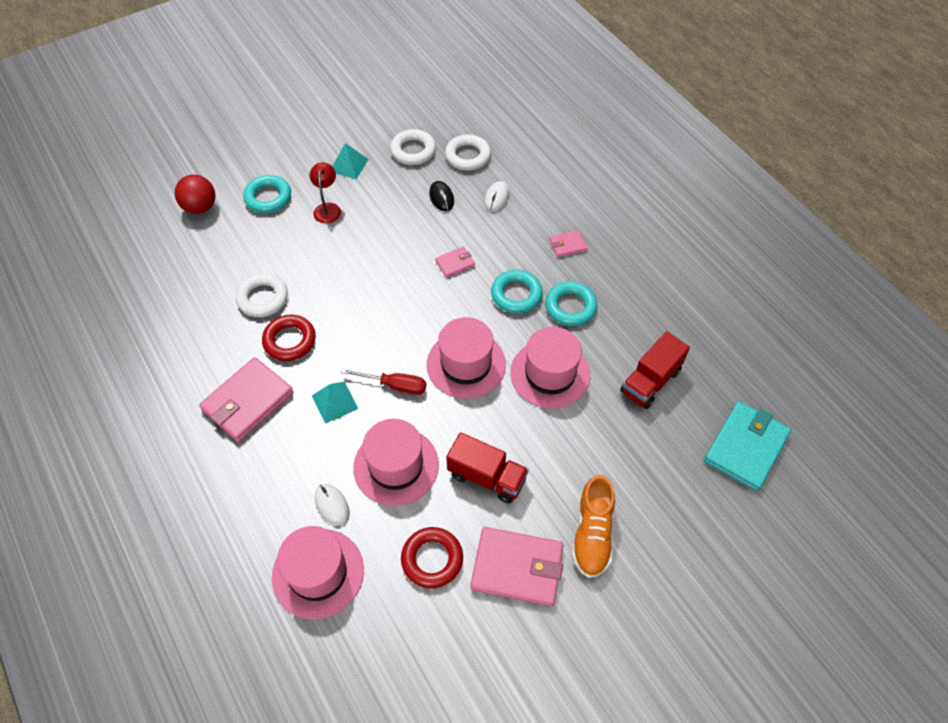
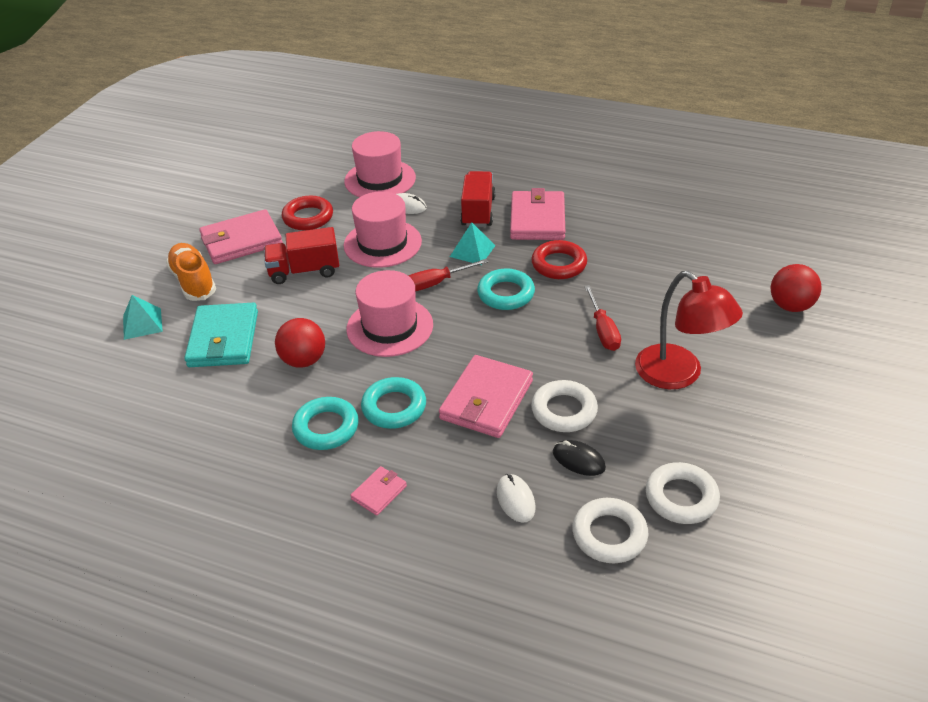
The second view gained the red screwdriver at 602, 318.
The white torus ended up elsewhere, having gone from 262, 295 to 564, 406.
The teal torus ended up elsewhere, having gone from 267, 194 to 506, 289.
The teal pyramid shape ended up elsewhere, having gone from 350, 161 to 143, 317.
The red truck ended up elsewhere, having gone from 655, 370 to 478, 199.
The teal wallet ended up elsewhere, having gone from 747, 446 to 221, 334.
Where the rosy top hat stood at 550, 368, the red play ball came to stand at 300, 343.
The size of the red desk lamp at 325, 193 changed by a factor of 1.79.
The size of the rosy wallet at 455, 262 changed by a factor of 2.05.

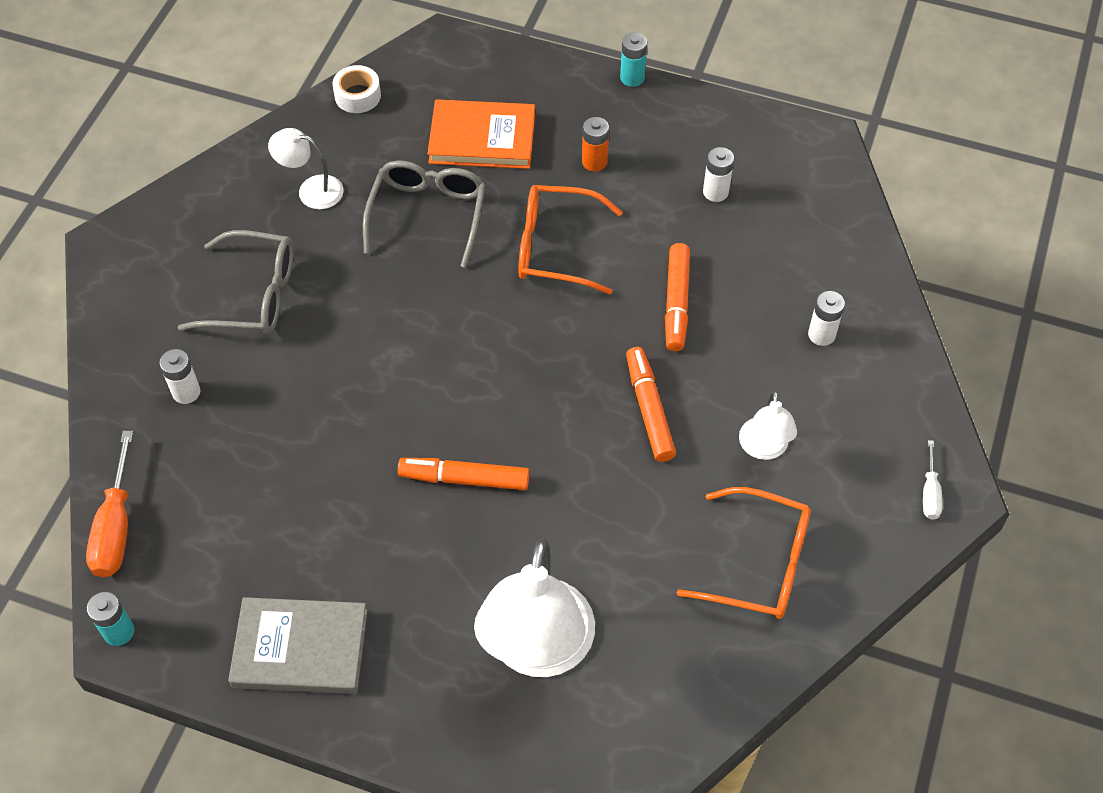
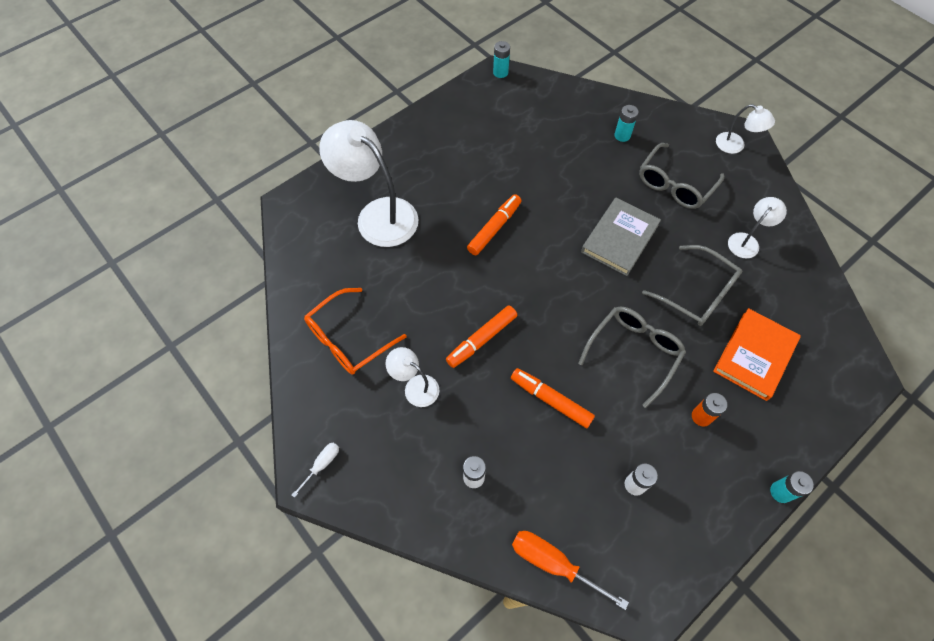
The second view lost the white tape at 356, 89.
The second view gained the white desk lamp at 745, 129.
The orange-coloured screwdriver ended up elsewhere, having gone from 109, 504 to 570, 570.
The gray hardcover ended up elsewhere, having gone from 298, 645 to 621, 237.
What was the white AA battery at 179, 376 turned into the teal AA battery at 626, 123.
What was the orange-coloured spectacles at 570, 240 turned into the gray spectacles at 632, 357.
The orange-coloured felt pen at 651, 404 ended up facing another way, 120 degrees clockwise from before.
The white screwdriver at 933, 480 ended up facing another way, 90 degrees clockwise from before.

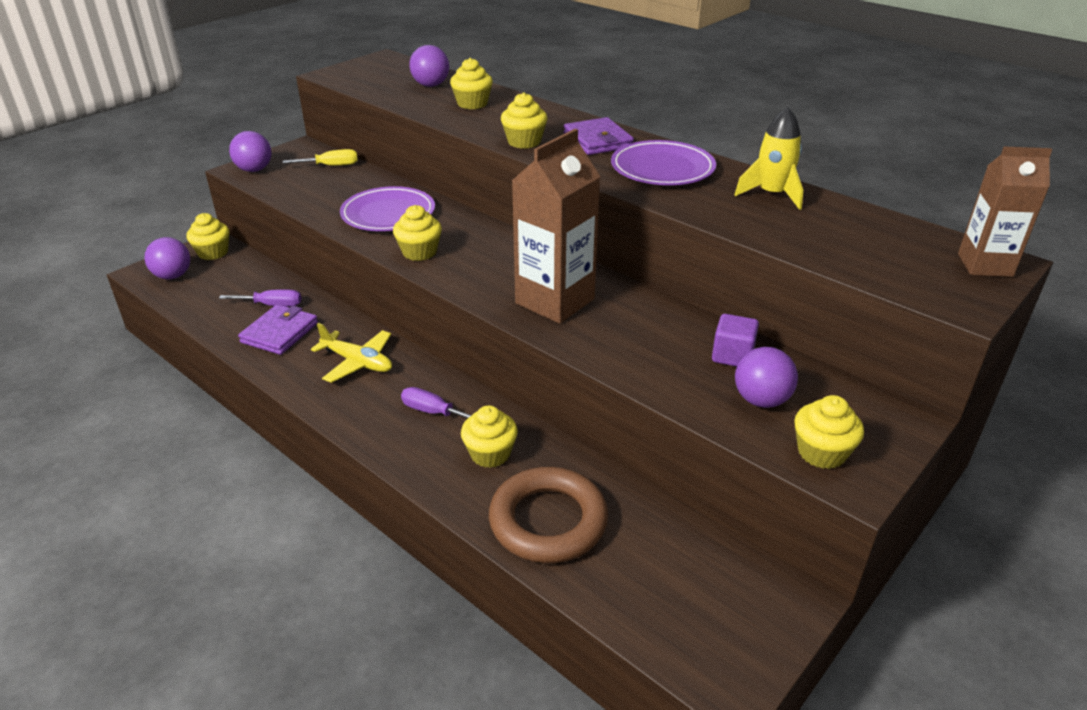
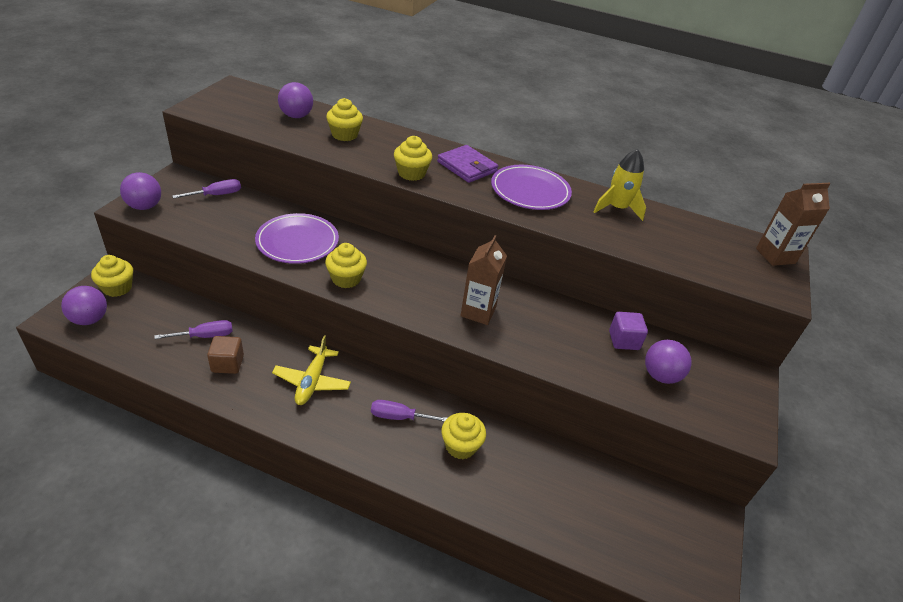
The second view lost the dark brown torus at 548, 515.
The second view lost the yellow cupcake at 829, 432.
Where the violet wallet stood at 278, 329, the dark brown block came to stand at 225, 355.
What was the yellow screwdriver at 320, 157 turned into the violet screwdriver at 206, 189.
The yellow toy plane at 351, 353 ended up facing another way, 90 degrees clockwise from before.
The size of the dark brown juice carton at 556, 226 changed by a factor of 0.64.

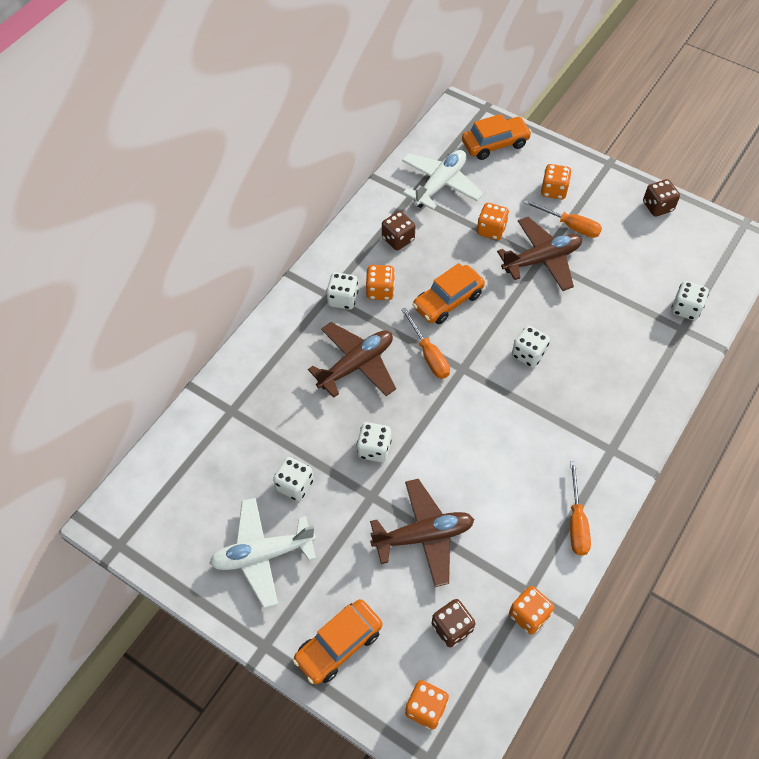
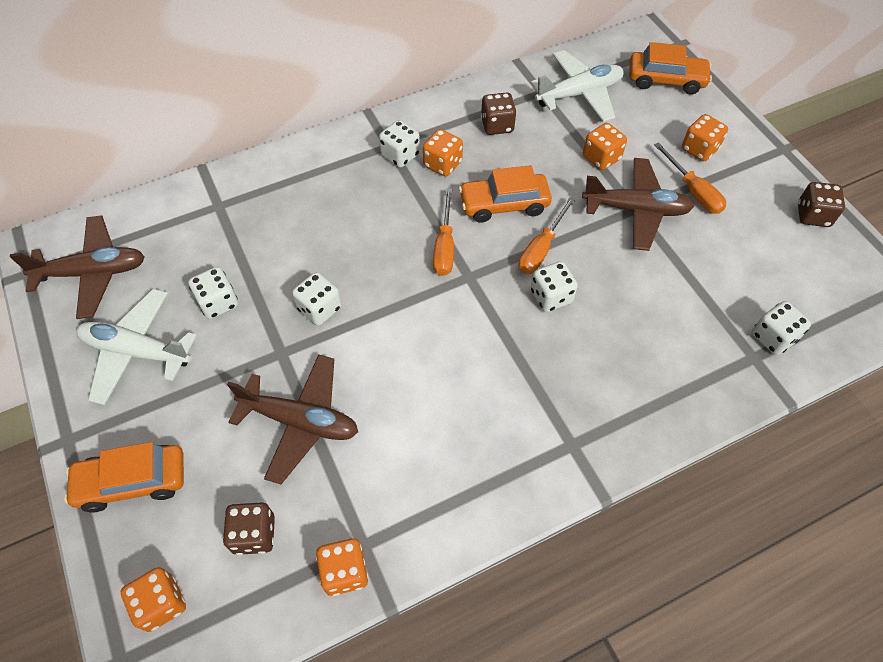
The dark brown toy plane ended up elsewhere, having gone from 352, 359 to 77, 267.
The orange-coloured screwdriver ended up elsewhere, having gone from 580, 508 to 547, 235.

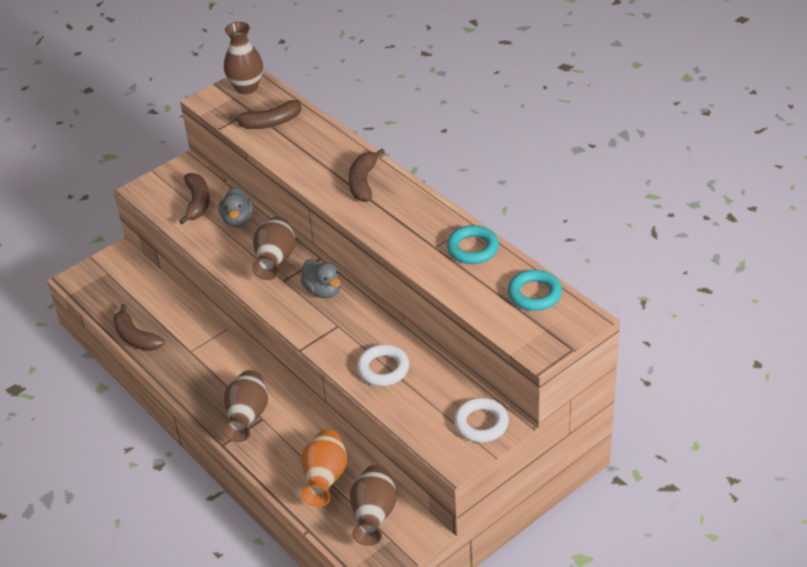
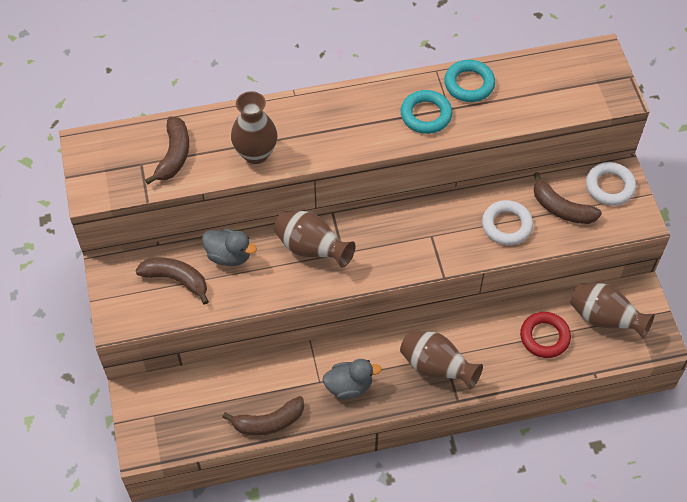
The dark brown tall vase ended up elsewhere, having gone from 243, 58 to 254, 127.
The gray duck ended up elsewhere, having gone from 321, 278 to 352, 379.
The dark brown banana fruit ended up elsewhere, having gone from 366, 175 to 567, 198.
The teal torus ended up elsewhere, having gone from 535, 290 to 426, 112.
Where the orange-coloured tall vase stood at 324, 468, the red torus came to stand at 545, 335.

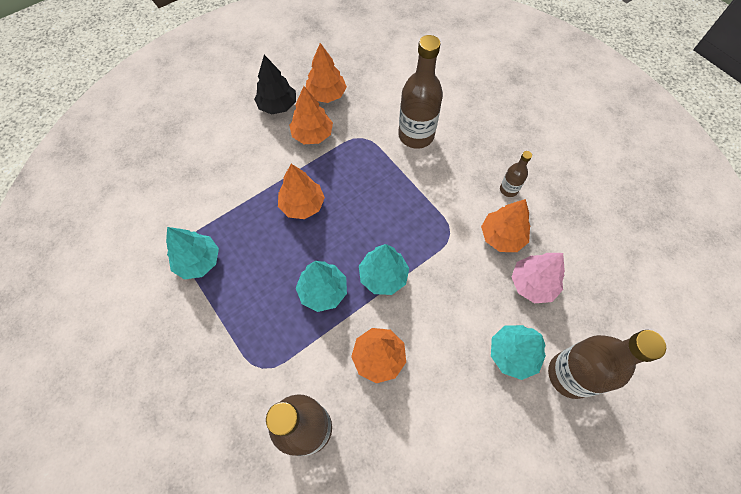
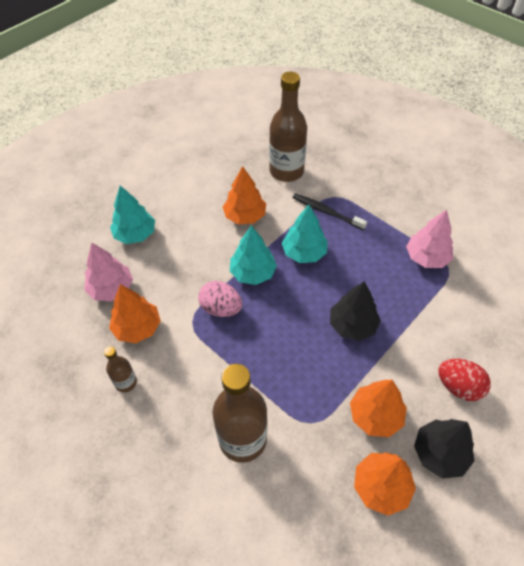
The second view lost the dark brown drink bottle at 607, 364.
The second view gained the rosy egg shape at 220, 299.
The second view gained the black tooth brush at 329, 212.
The second view gained the red egg shape at 464, 380.
What was the teal fir tree at 192, 253 turned into the rosy fir tree at 429, 238.
What was the orange-coloured fir tree at 301, 191 turned into the black fir tree at 355, 311.

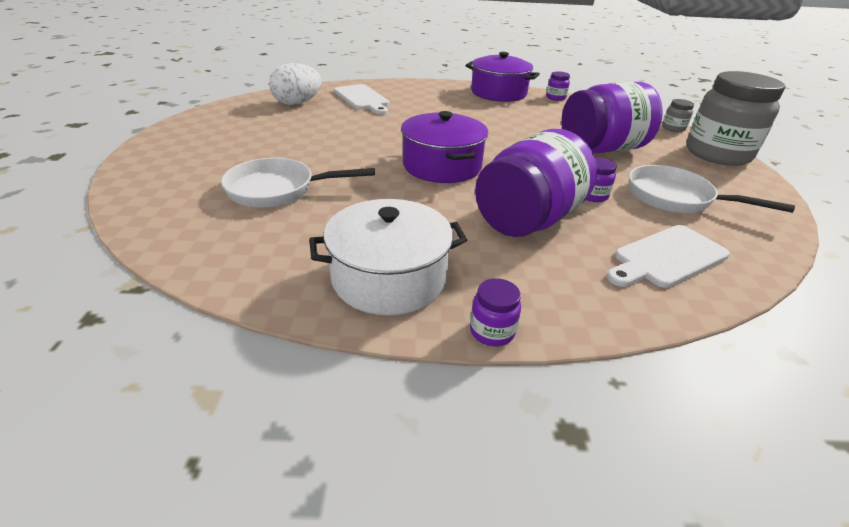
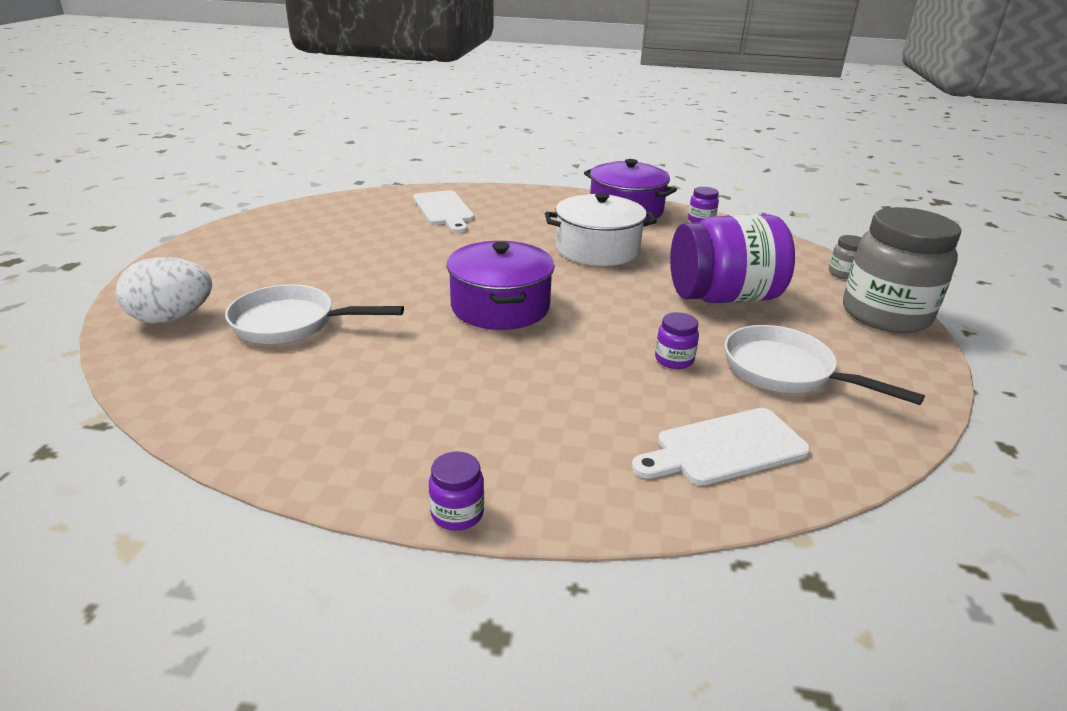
The second view lost the violet jam jar at 536, 183.
The white egg shape ended up elsewhere, having gone from 295, 84 to 164, 290.
The white pot ended up elsewhere, having gone from 388, 257 to 601, 229.

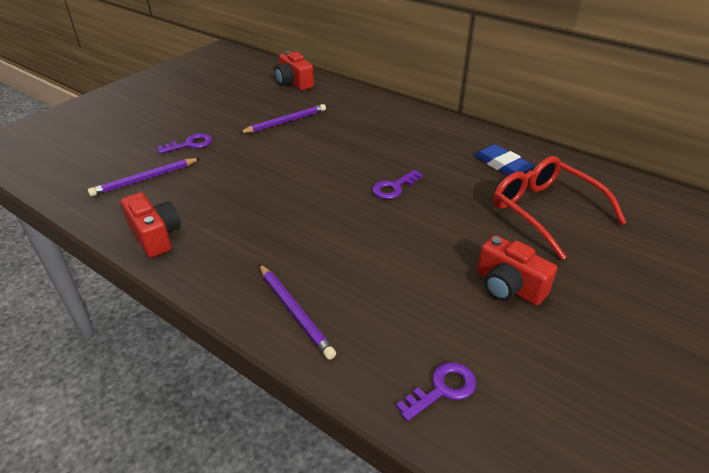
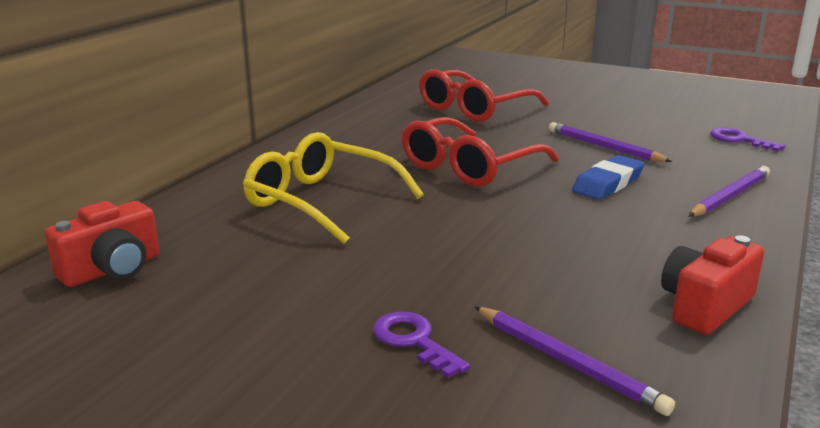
The second view lost the red compact camera at 517, 270.
The second view gained the yellow spectacles at 333, 188.
The violet lead pencil ended up elsewhere, having gone from 282, 118 to 610, 142.
The blue eraser ended up elsewhere, having gone from 504, 159 to 608, 177.
Where the violet latchkey stood at 397, 184, the red spectacles came to stand at 480, 152.

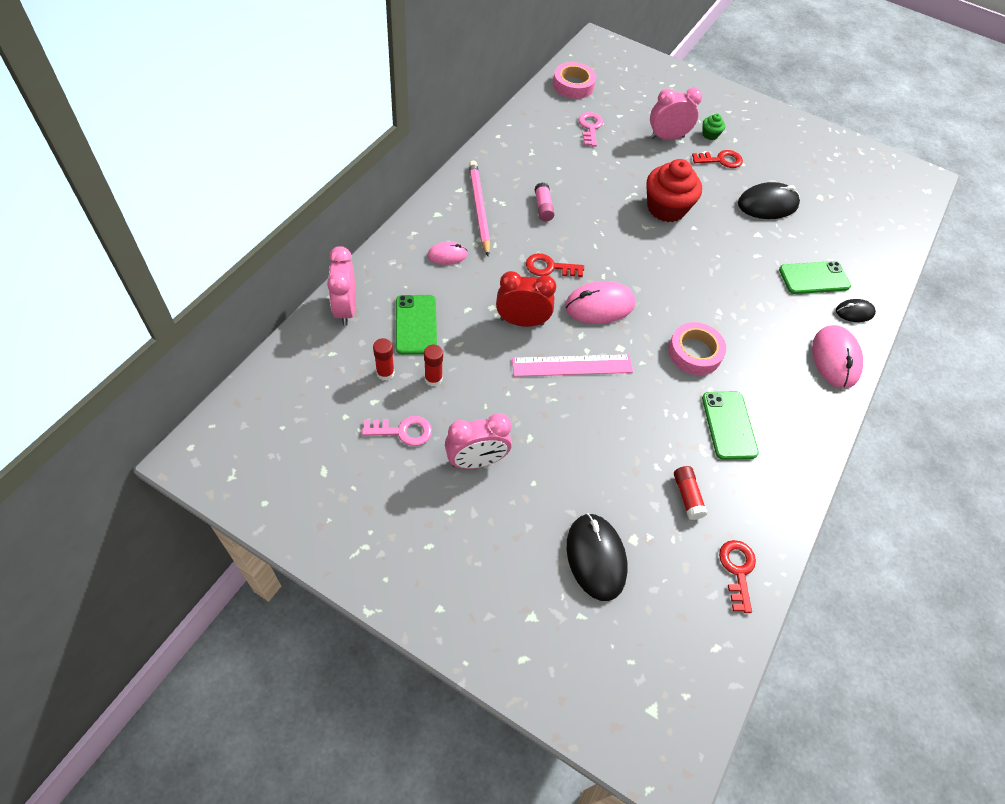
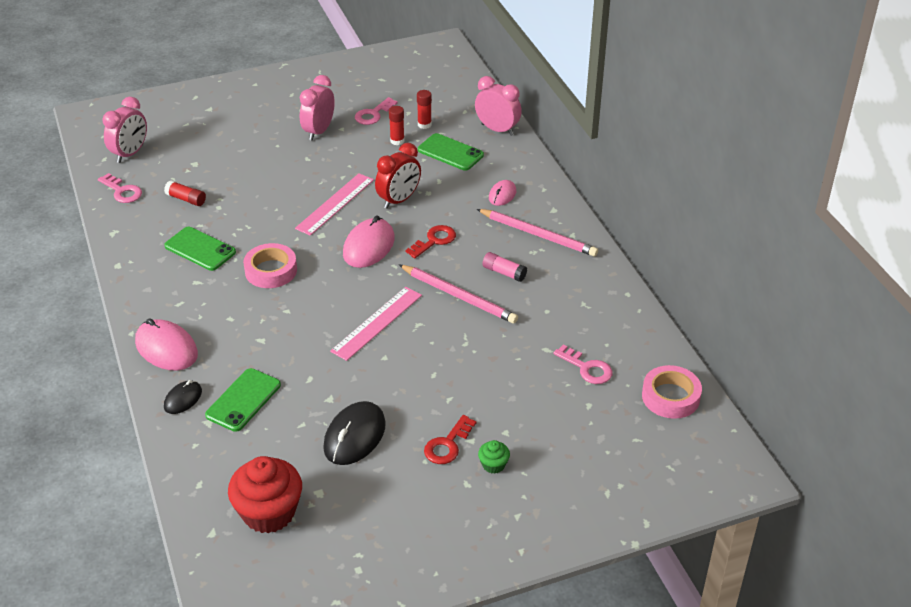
The second view lost the black computer mouse at 597, 557.
The second view gained the rosy straightedge at 376, 324.
The second view gained the rosy lead pencil at 458, 294.
The red cupcake ended up elsewhere, having gone from 674, 190 to 265, 495.
The rosy bedside clock ended up elsewhere, having gone from 676, 114 to 125, 130.
What was the red latchkey at 737, 576 turned into the rosy latchkey at 120, 188.

